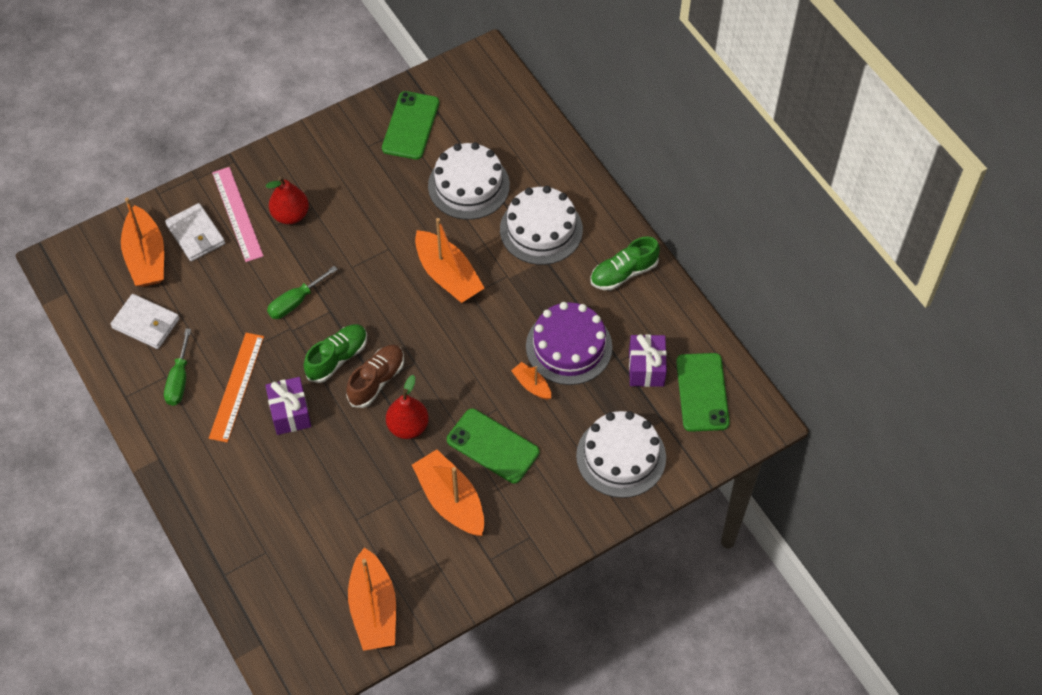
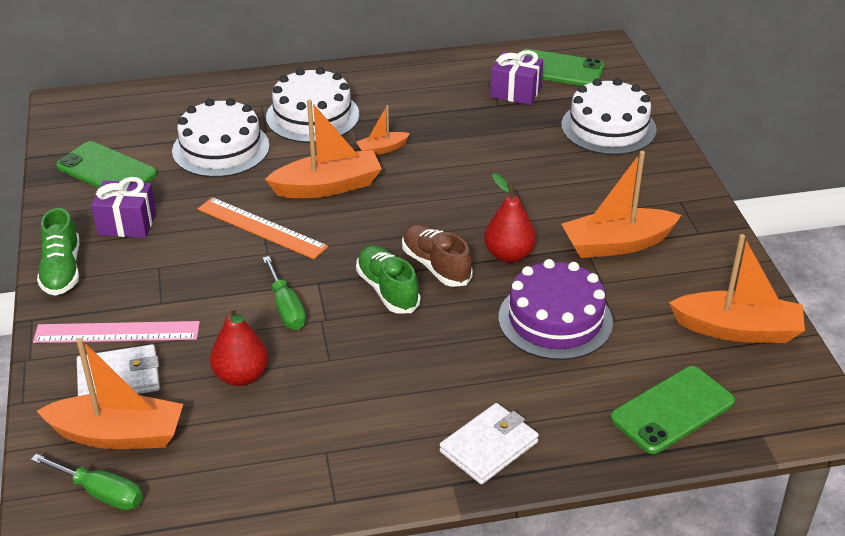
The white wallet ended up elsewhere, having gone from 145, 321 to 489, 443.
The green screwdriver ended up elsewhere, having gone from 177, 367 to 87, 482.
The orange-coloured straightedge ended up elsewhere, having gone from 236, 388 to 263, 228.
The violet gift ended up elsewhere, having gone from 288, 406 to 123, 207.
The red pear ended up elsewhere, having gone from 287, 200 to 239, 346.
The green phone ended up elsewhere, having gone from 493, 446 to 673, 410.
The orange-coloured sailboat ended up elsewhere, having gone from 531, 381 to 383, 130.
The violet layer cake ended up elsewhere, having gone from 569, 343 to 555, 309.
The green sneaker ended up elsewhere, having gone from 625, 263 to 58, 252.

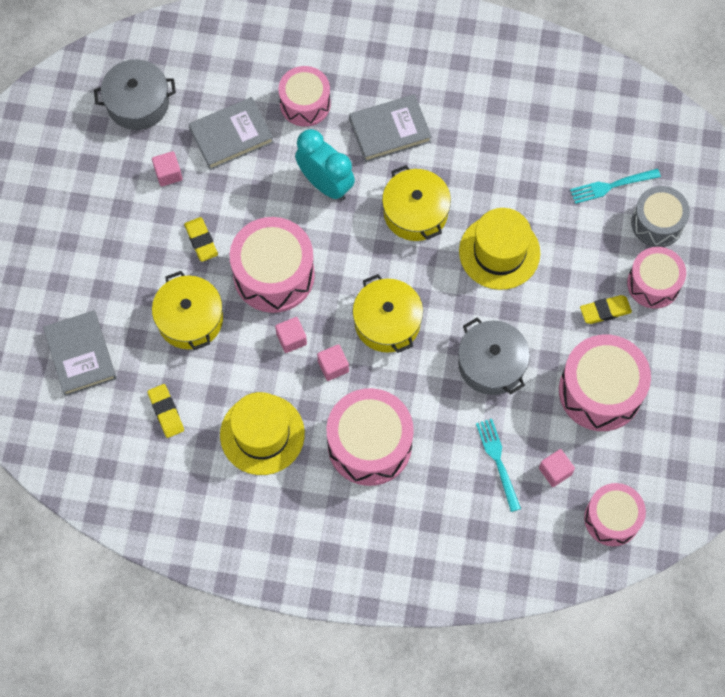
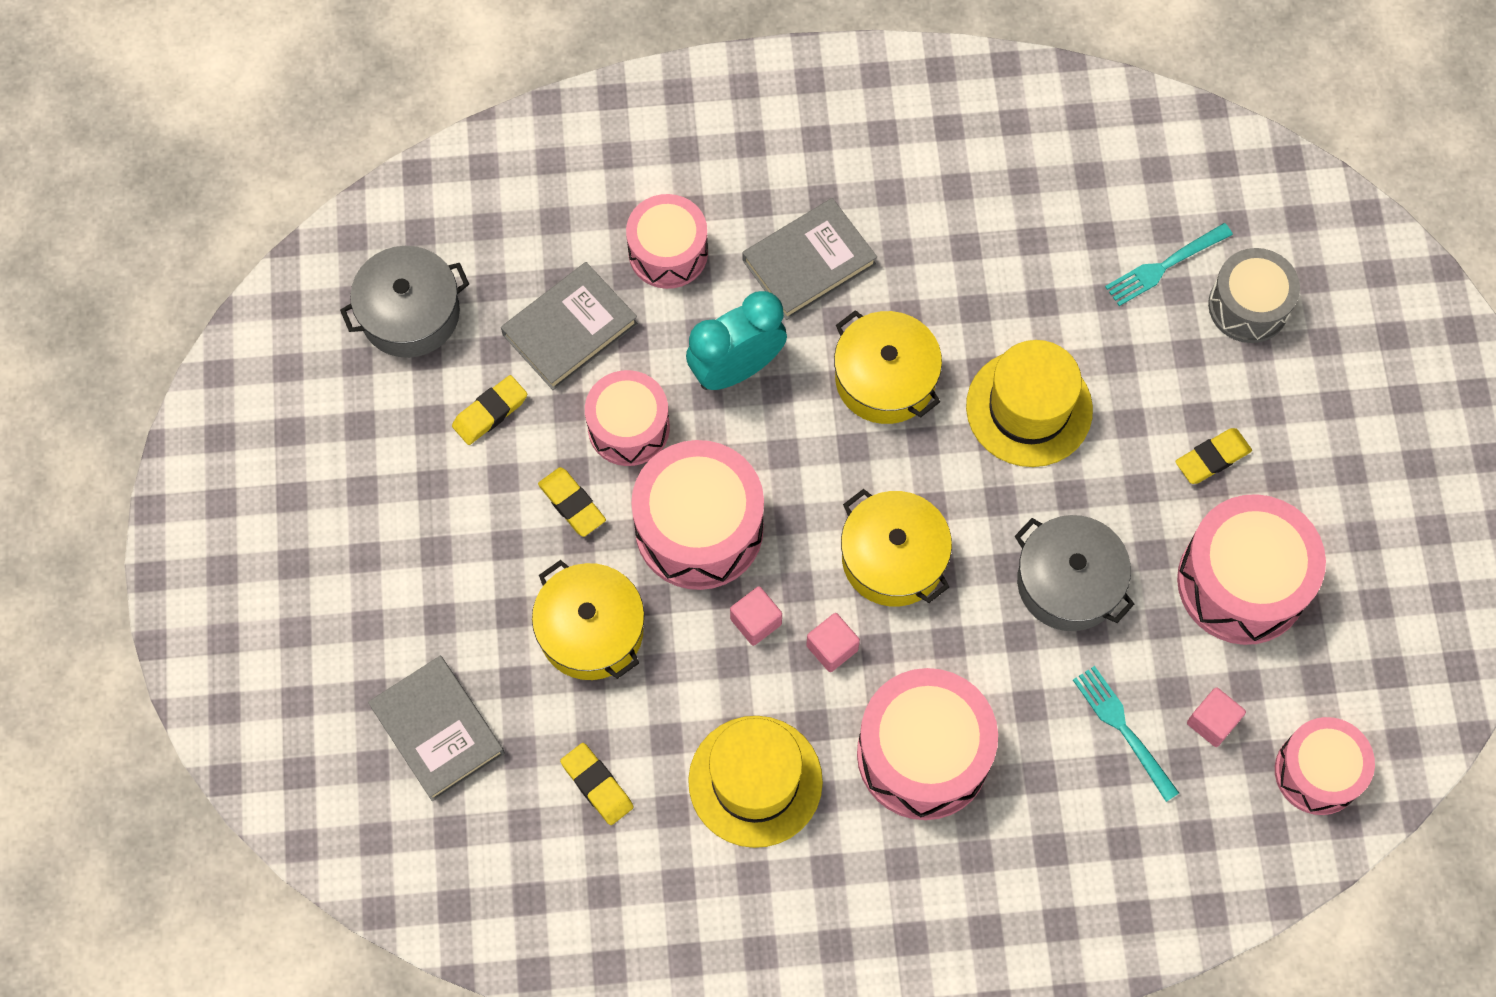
The rosy drum ended up elsewhere, having gone from 656, 278 to 627, 418.
Where the rosy block stood at 167, 169, the yellow eraser came to stand at 489, 410.
The teal bedside clock at 325, 165 ended up facing another way, 60 degrees counterclockwise from before.

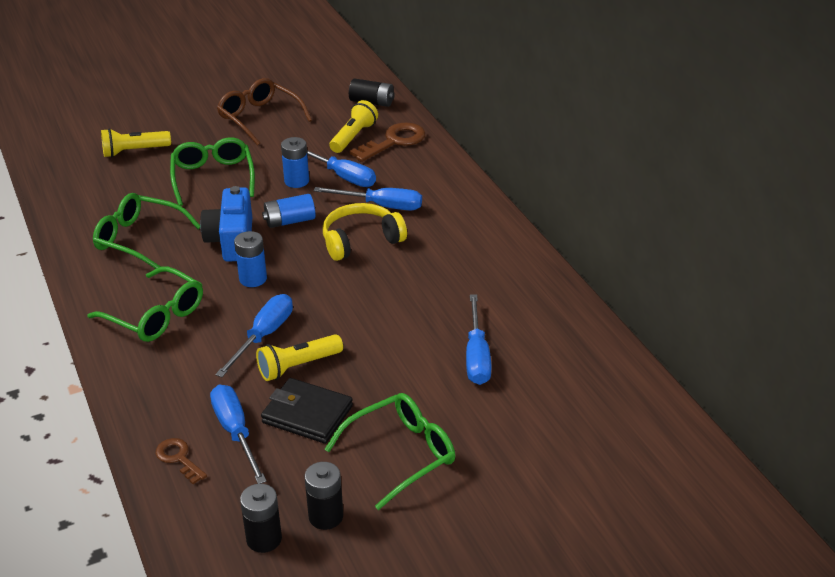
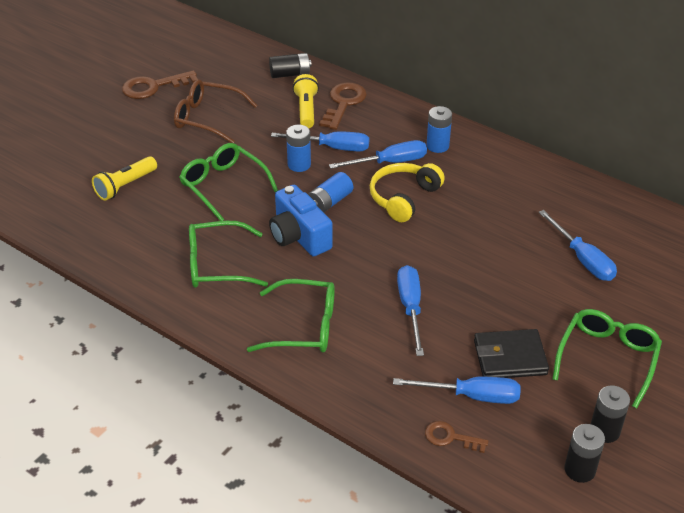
The second view lost the yellow pocket torch at 299, 357.
The second view gained the dark brown latchkey at 160, 84.
The blue AA battery ended up elsewhere, having gone from 250, 259 to 439, 129.
The blue screwdriver at 238, 434 ended up facing another way, 150 degrees clockwise from before.

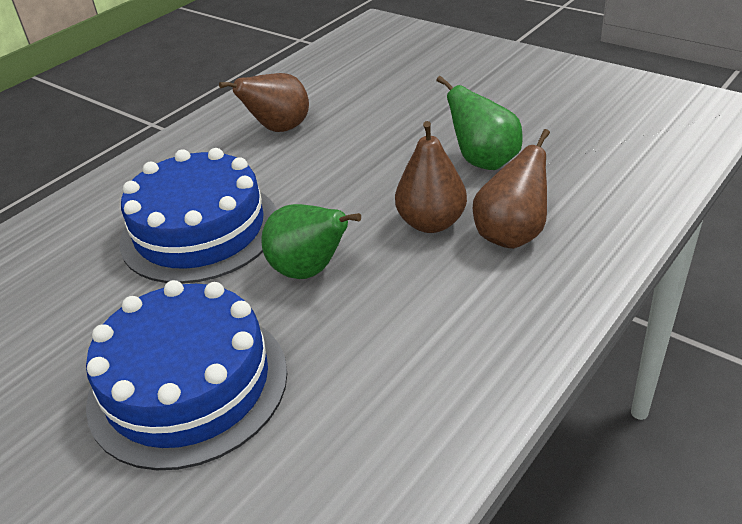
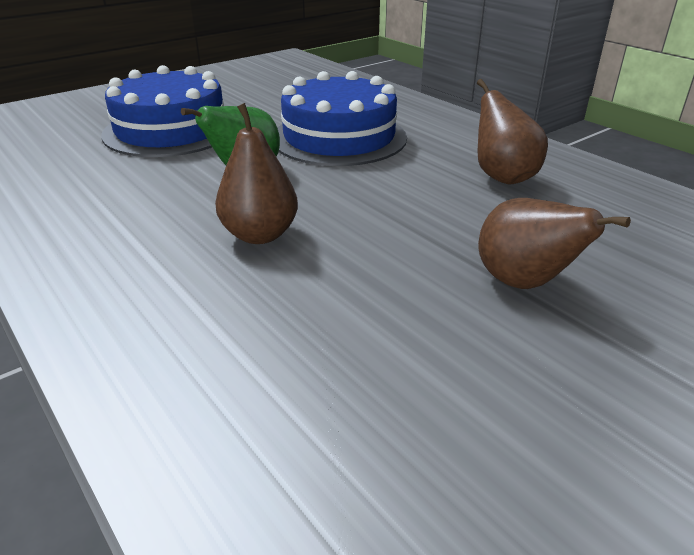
The second view lost the green pear at 479, 123.
The dark brown pear ended up elsewhere, having gone from 511, 189 to 554, 243.

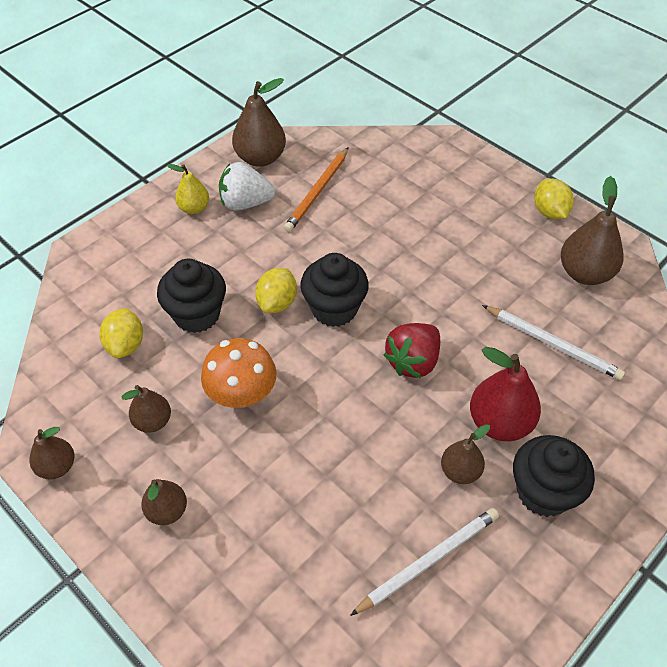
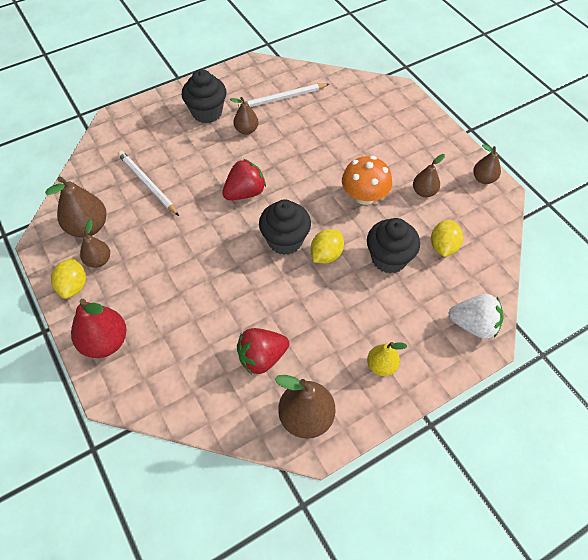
The dark brown pear ended up elsewhere, having gone from 164, 502 to 95, 243.
The white strawberry ended up elsewhere, having gone from 247, 186 to 476, 316.
The red pear ended up elsewhere, having gone from 505, 394 to 98, 328.
Where the orange-coloured lead pencil stood at 316, 189, the red strawberry came to stand at 263, 351.

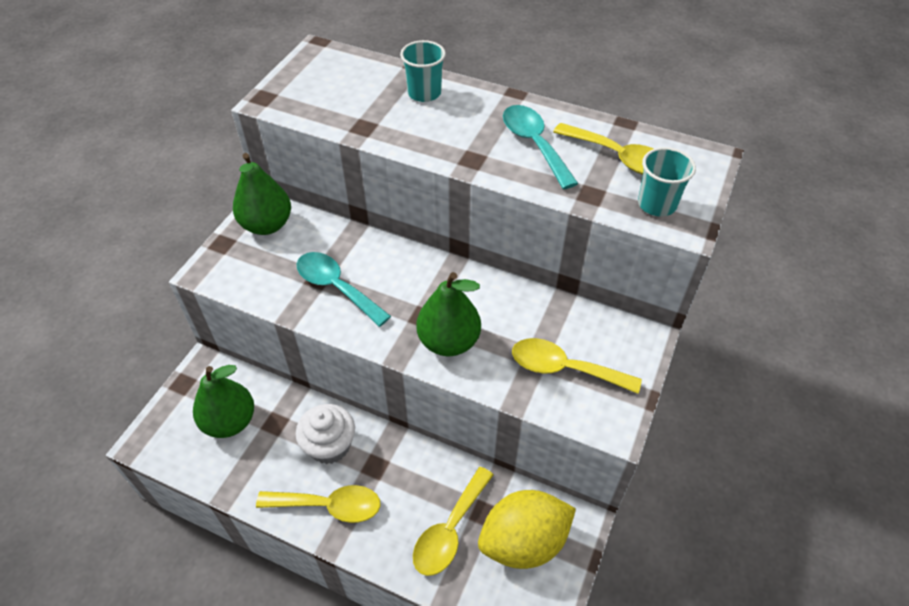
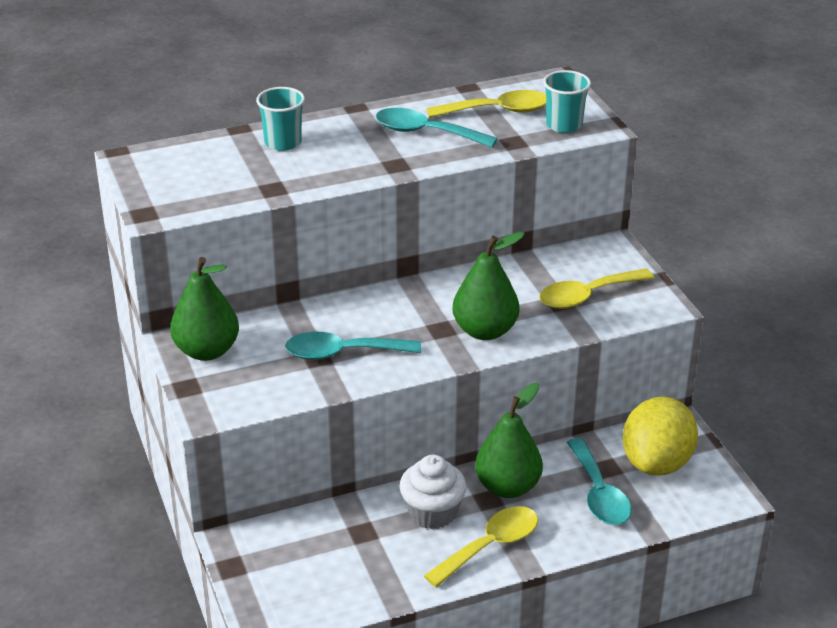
The green pear ended up elsewhere, having gone from 223, 401 to 509, 440.
What was the yellow spoon at 453, 521 turned into the teal spoon at 599, 481.

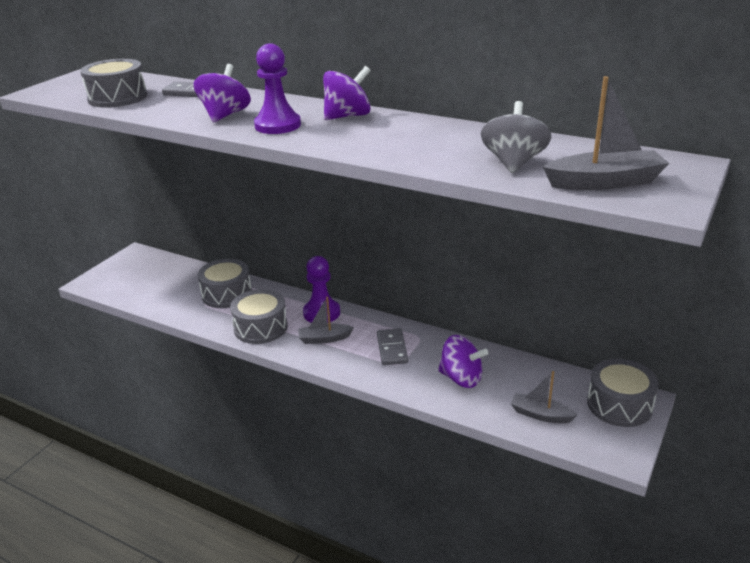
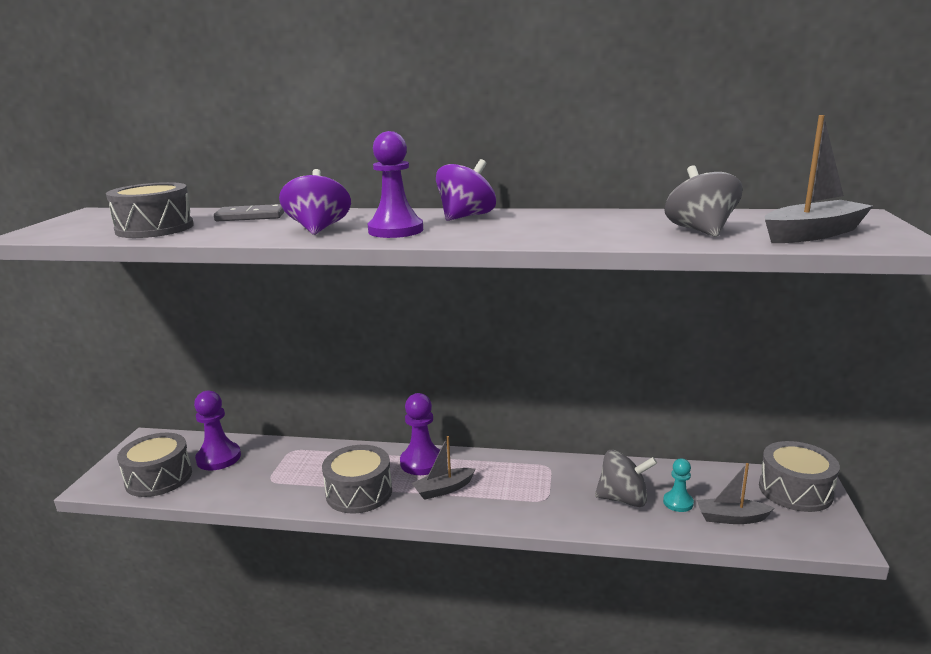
The second view lost the gray domino at 392, 346.
The second view gained the violet chess pawn at 217, 430.
The second view gained the teal chess pawn at 678, 485.
The gray drum ended up elsewhere, having gone from 224, 283 to 154, 465.
What was the violet toy top at 463, 361 turned into the gray toy top at 626, 478.

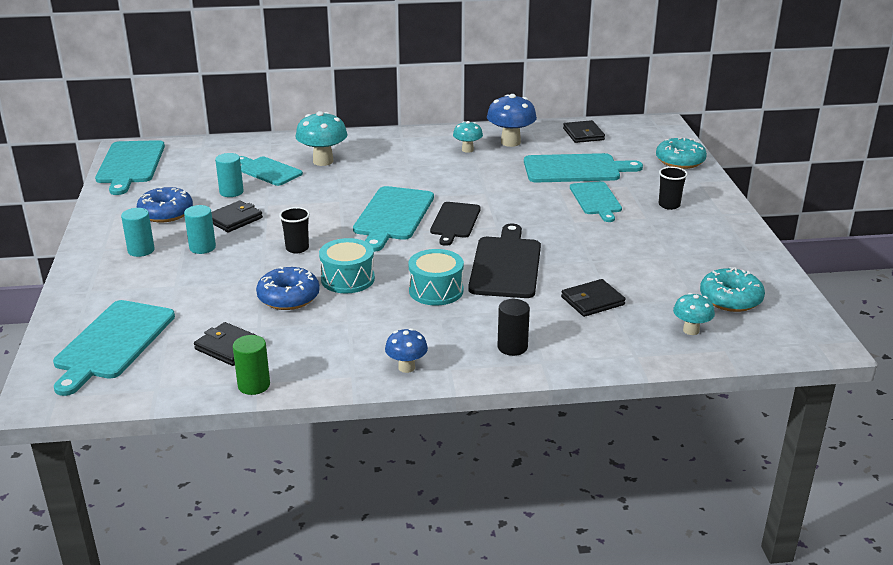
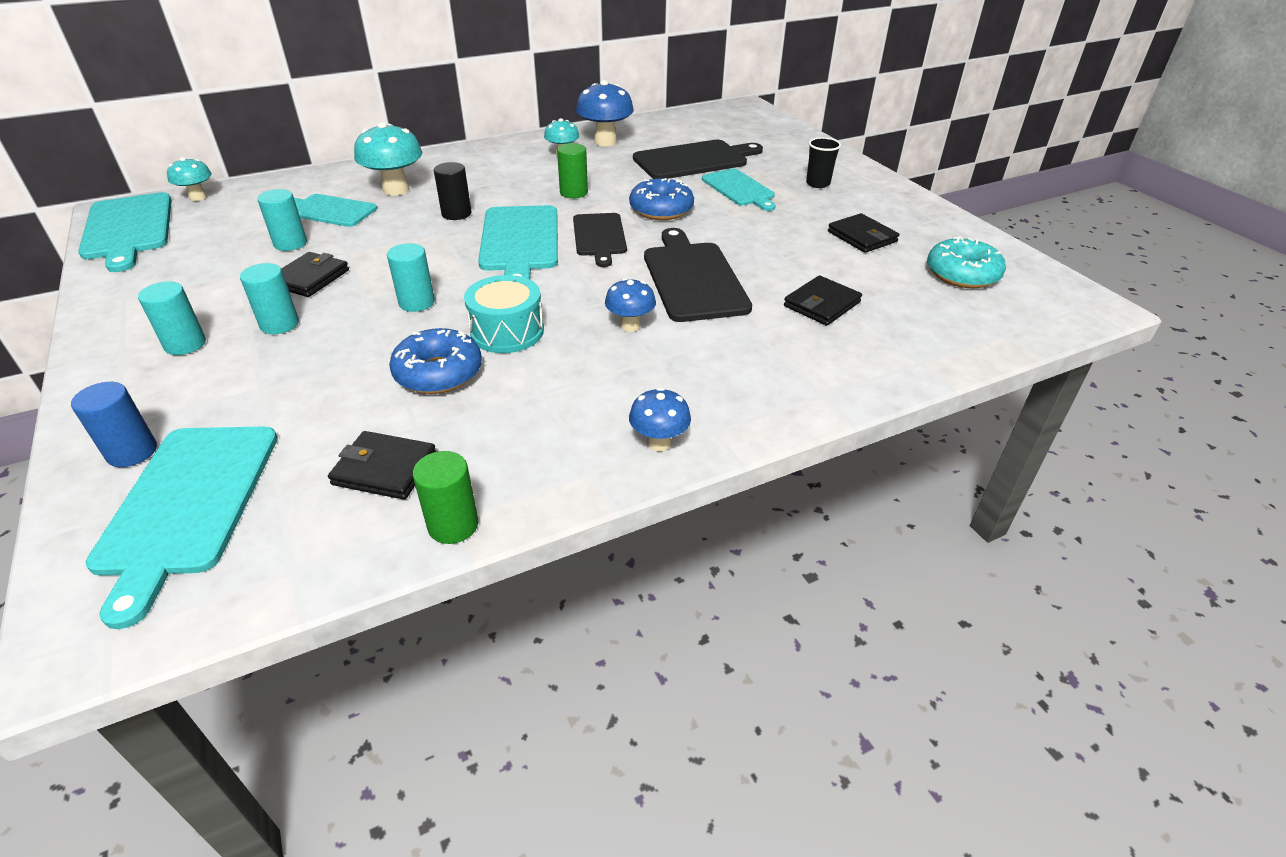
The second view lost the teal glazed donut at 681, 153.
The second view gained the blue cylinder at 114, 424.
The second view gained the green cylinder at 572, 170.
The blue glazed donut ended up elsewhere, having gone from 165, 204 to 661, 199.
The black cylinder ended up elsewhere, having gone from 513, 327 to 453, 191.
The black wallet ended up elsewhere, having gone from 584, 131 to 863, 233.
The teal toadstool ended up elsewhere, having gone from 694, 314 to 189, 179.
Where the black tumbler stood at 294, 230, the teal cylinder came to stand at 411, 277.
Where the teal drum stood at 436, 277, the blue toadstool came to stand at 630, 305.
What was the teal cutting board at 583, 167 turned into the black cutting board at 698, 159.

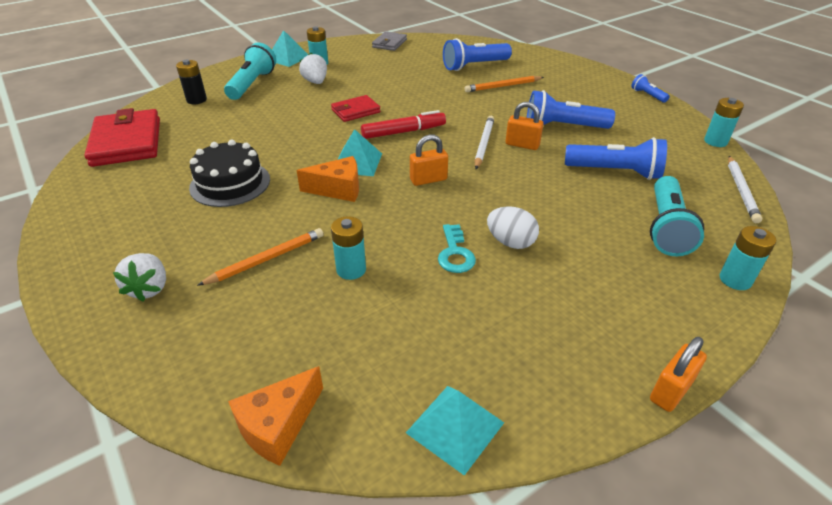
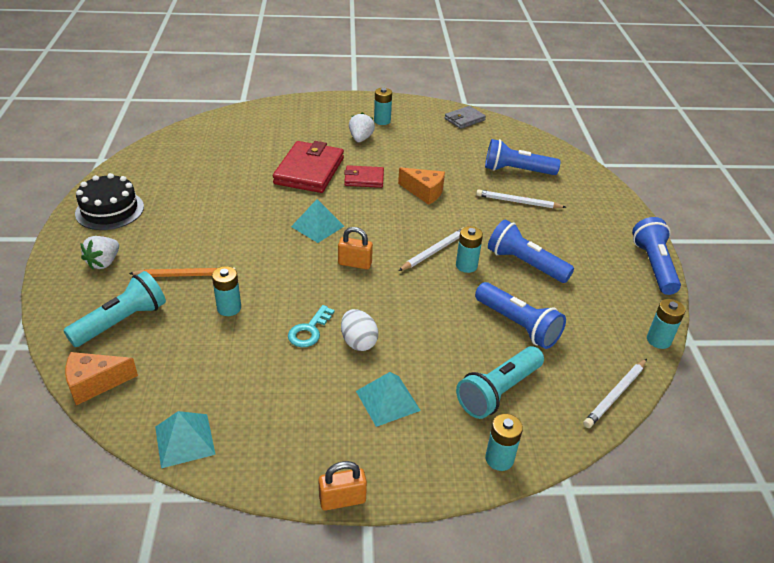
The second view lost the black AA battery at 191, 82.
The second view lost the red felt pen at 403, 124.
The red wallet ended up elsewhere, having gone from 122, 137 to 308, 167.
The black layer cake ended up elsewhere, having gone from 229, 173 to 109, 201.
The teal pocket torch ended up elsewhere, having gone from 250, 71 to 114, 309.
The teal pyramid shape ended up elsewhere, having gone from 290, 48 to 388, 399.
The orange-coloured cheese wedge ended up elsewhere, having gone from 327, 179 to 421, 186.
Where the orange-coloured small lock stood at 524, 126, the teal AA battery came to stand at 469, 249.
What was the orange-coloured lead pencil at 504, 84 turned into the white lead pencil at 521, 198.
The size of the blue pocket torch at 650, 88 changed by a factor of 1.97.

